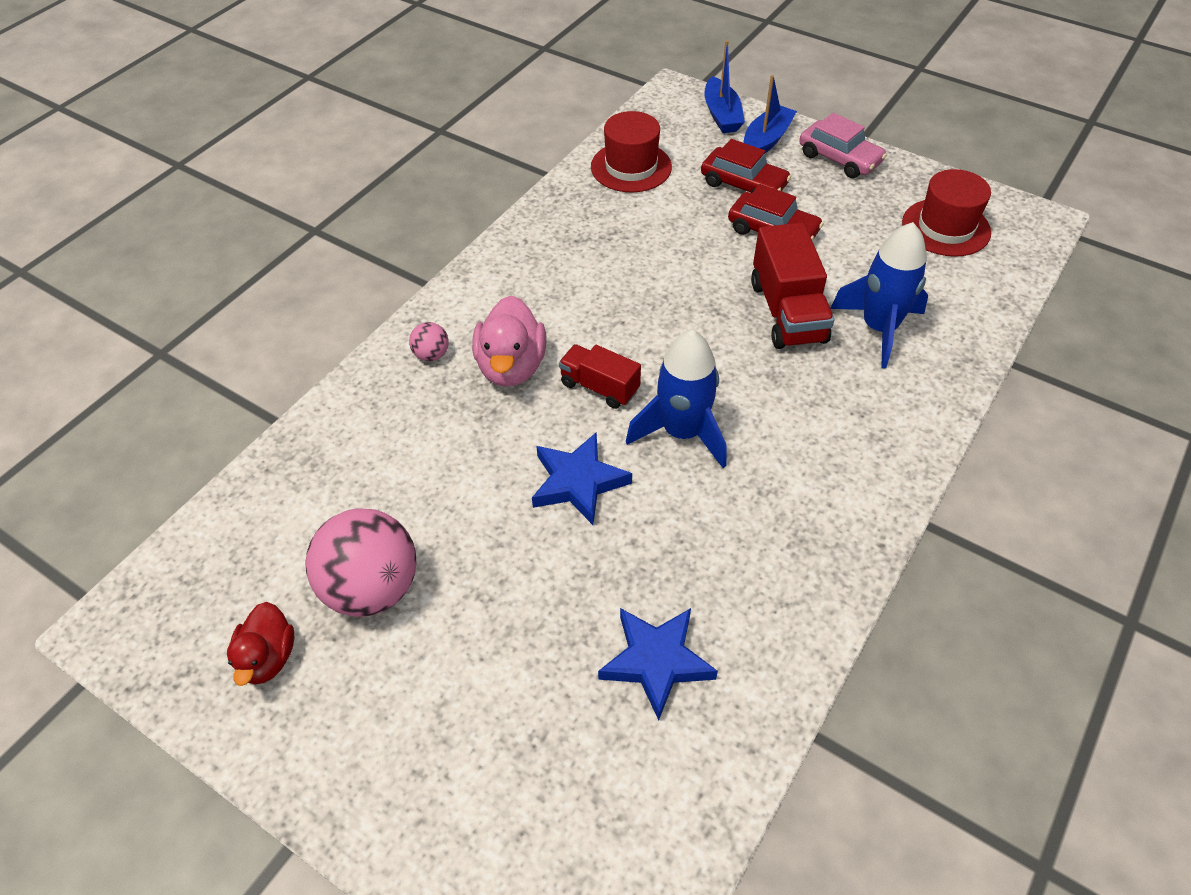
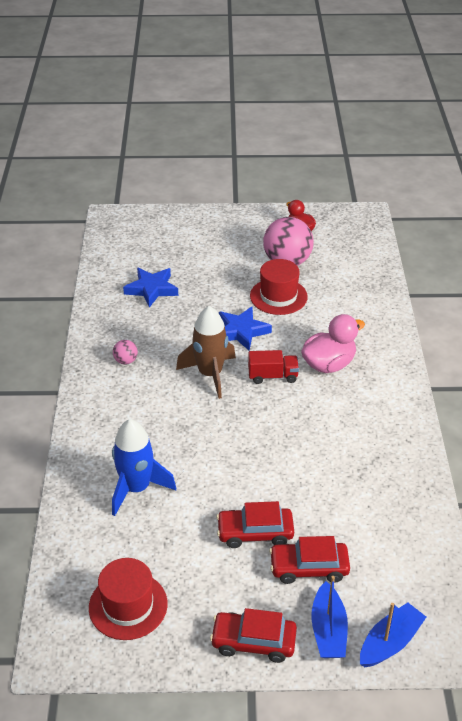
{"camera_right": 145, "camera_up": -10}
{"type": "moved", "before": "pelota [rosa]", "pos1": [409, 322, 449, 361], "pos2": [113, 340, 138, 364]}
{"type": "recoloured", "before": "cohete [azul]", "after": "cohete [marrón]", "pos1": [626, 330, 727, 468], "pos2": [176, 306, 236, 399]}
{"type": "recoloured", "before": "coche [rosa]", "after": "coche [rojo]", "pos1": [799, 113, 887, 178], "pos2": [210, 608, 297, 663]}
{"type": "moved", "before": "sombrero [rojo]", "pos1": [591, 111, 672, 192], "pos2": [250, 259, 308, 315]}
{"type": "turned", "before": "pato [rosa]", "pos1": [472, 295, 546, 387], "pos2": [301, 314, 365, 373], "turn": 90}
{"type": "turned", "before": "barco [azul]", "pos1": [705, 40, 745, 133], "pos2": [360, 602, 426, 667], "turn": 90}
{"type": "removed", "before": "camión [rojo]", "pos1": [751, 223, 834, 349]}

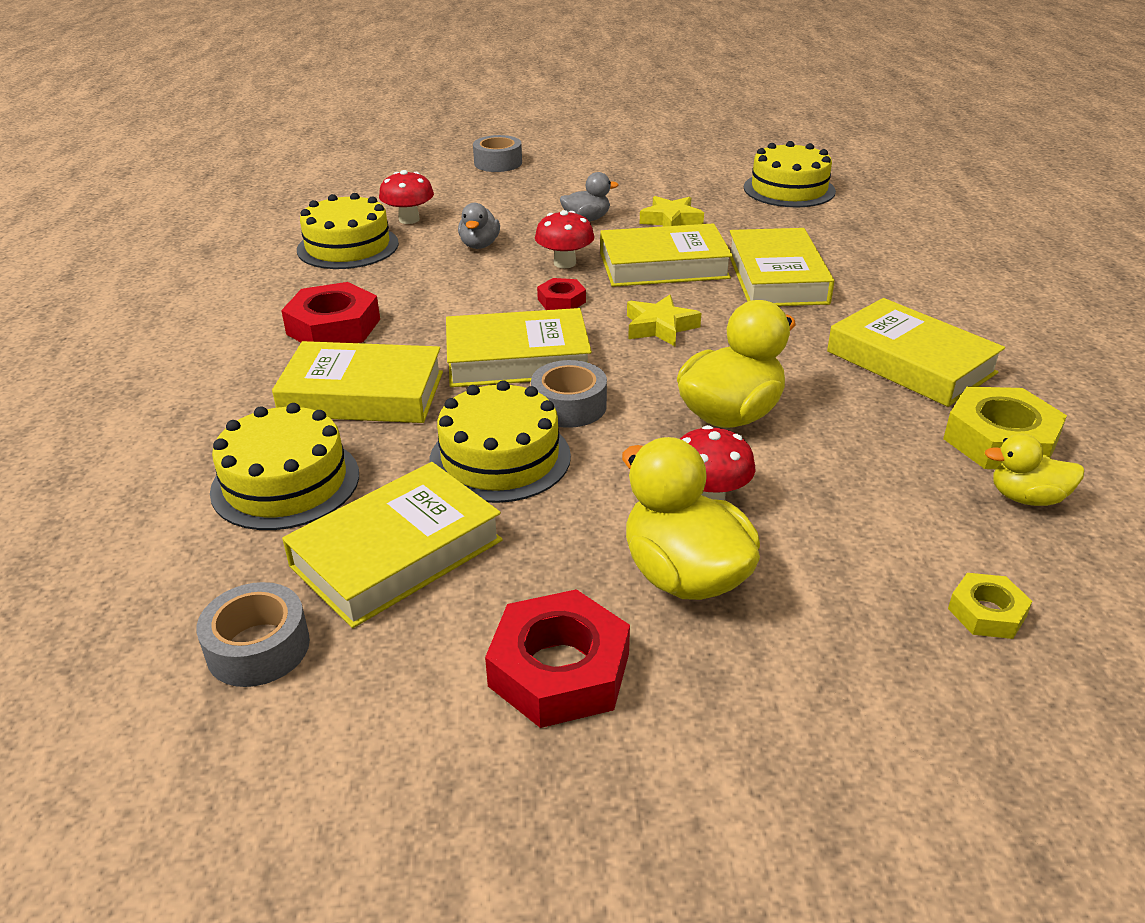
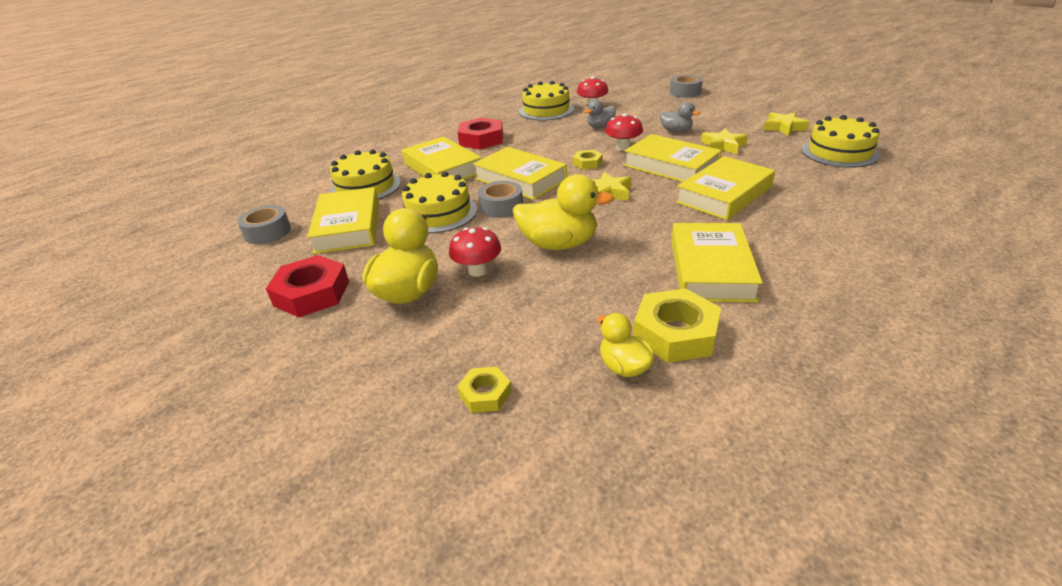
{"camera_right": 50, "camera_up": 0}
{"type": "turned", "before": "libro [amarillo]", "pos1": [282, 462, 503, 628], "pos2": [307, 187, 379, 254], "turn": 75}
{"type": "recoloured", "before": "tuerca [rojo]", "after": "tuerca [amarillo]", "pos1": [537, 278, 586, 310], "pos2": [573, 150, 603, 170]}
{"type": "added", "after": "estrella [amarillo]", "pos2": [763, 112, 810, 136]}

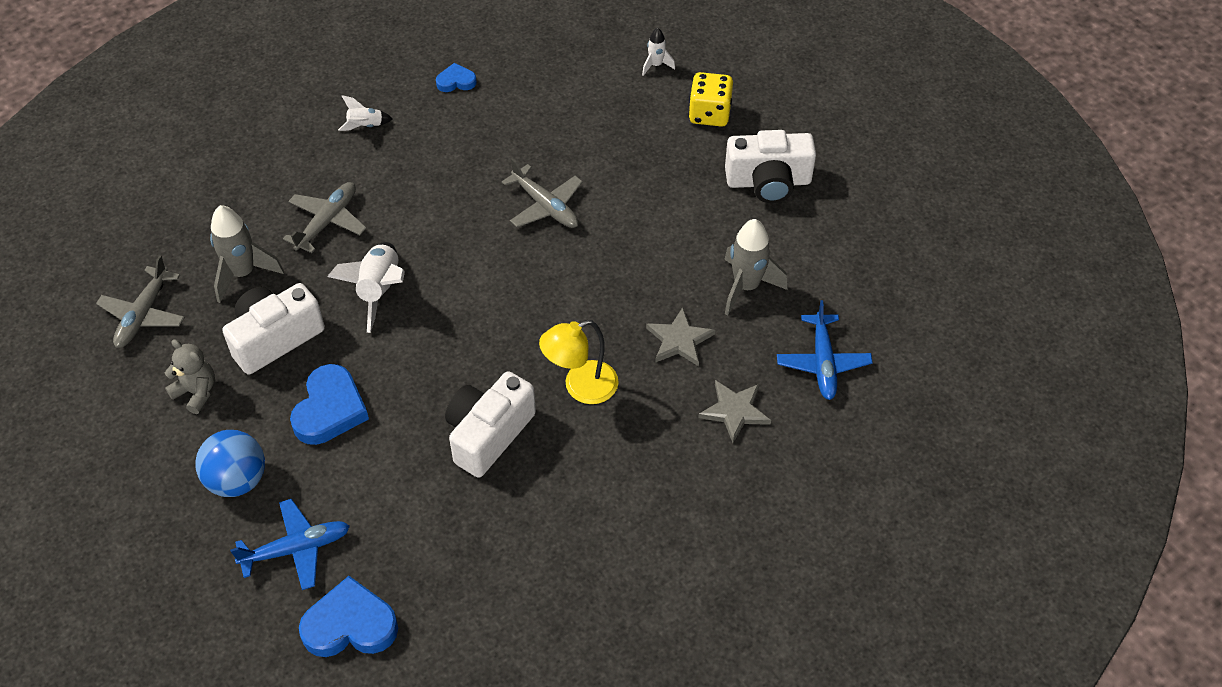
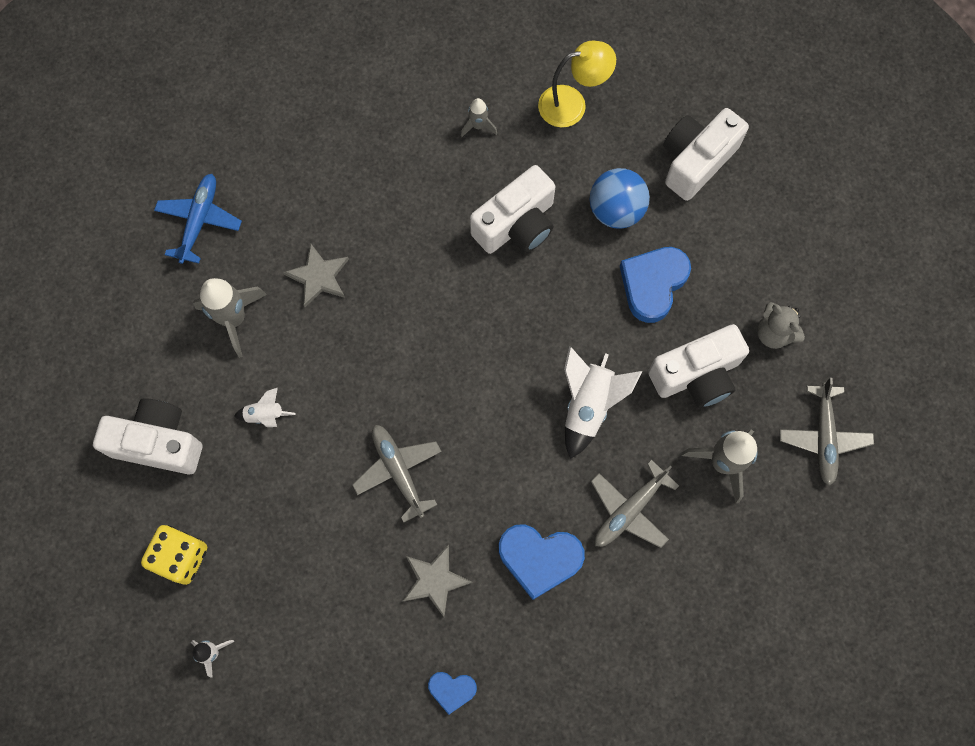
{"camera_right": -165, "camera_up": 20}
{"type": "moved", "before": "cohete [blanco]", "pos1": [338, 95, 393, 131], "pos2": [234, 388, 295, 427]}
{"type": "moved", "before": "estrella [gris]", "pos1": [698, 380, 771, 443], "pos2": [403, 545, 472, 617]}
{"type": "added", "after": "cohete [gris]", "pos2": [461, 98, 497, 137]}
{"type": "moved", "before": "corazón [azul]", "pos1": [299, 576, 398, 657], "pos2": [499, 524, 585, 600]}
{"type": "moved", "before": "lámpara [amarillo]", "pos1": [539, 320, 619, 404], "pos2": [538, 41, 616, 127]}
{"type": "moved", "before": "pelota [azul]", "pos1": [195, 430, 265, 497], "pos2": [590, 168, 650, 229]}
{"type": "replaced", "before": "avión [azul]", "after": "cámara [blanco]", "pos1": [230, 499, 350, 590], "pos2": [663, 108, 749, 201]}
{"type": "turned", "before": "avión [gris]", "pos1": [96, 255, 185, 348], "pos2": [780, 378, 874, 486], "turn": 150}

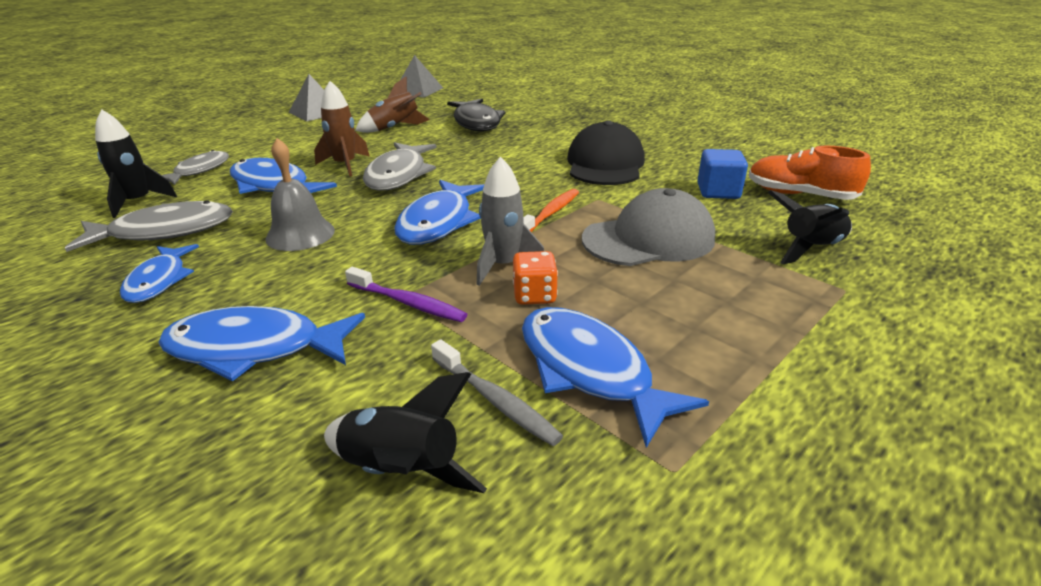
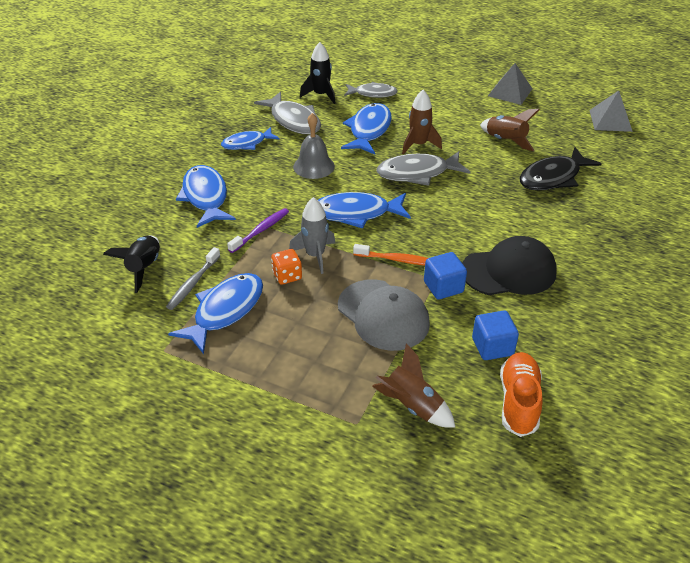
{"camera_right": 70, "camera_up": 10}
{"type": "turned", "before": "cepillo de dientes [morado]", "pos1": [345, 267, 467, 322], "pos2": [227, 208, 289, 253], "turn": -150}
{"type": "recoloured", "before": "cohete [negro]", "after": "cohete [marrón]", "pos1": [768, 190, 852, 264], "pos2": [372, 343, 456, 428]}
{"type": "added", "after": "cubo [azul]", "pos2": [424, 252, 467, 300]}

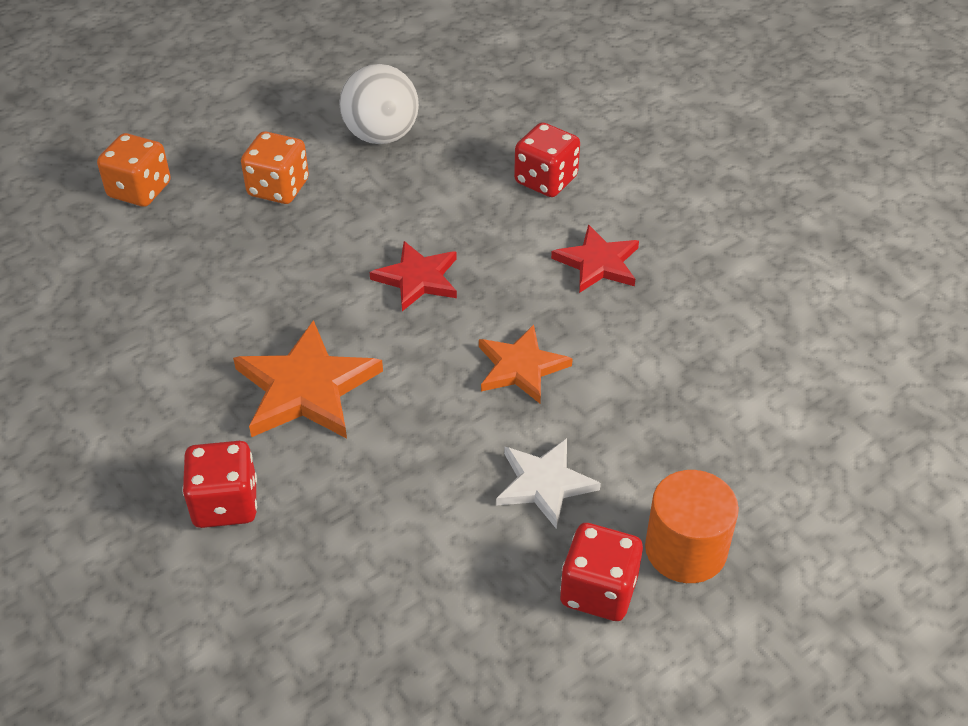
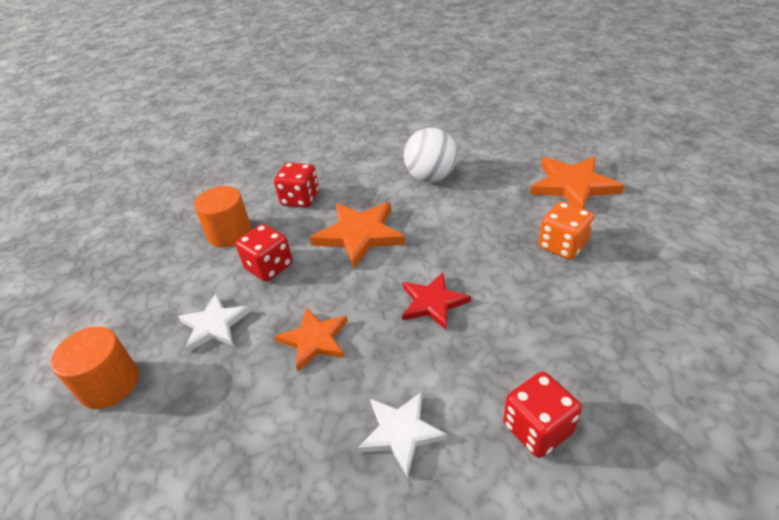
{"camera_right": 115, "camera_up": -5}
{"type": "added", "after": "cilindro [naranja]", "pos2": [194, 186, 252, 248]}
{"type": "moved", "before": "dado [rojo]", "pos1": [560, 523, 643, 621], "pos2": [236, 224, 293, 282]}
{"type": "recoloured", "before": "estrella [rojo]", "after": "estrella [blanco]", "pos1": [551, 225, 639, 293], "pos2": [357, 391, 448, 477]}
{"type": "moved", "before": "pelota [blanco]", "pos1": [339, 64, 419, 144], "pos2": [404, 128, 457, 182]}
{"type": "replaced", "before": "dado [naranja]", "after": "estrella [naranja]", "pos1": [97, 133, 171, 207], "pos2": [530, 156, 624, 209]}

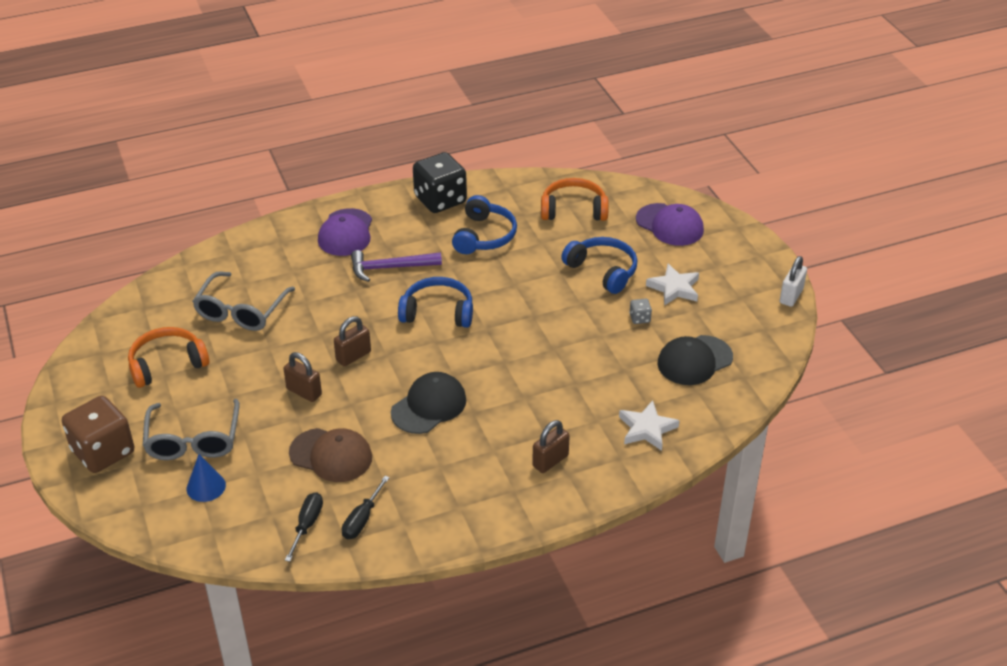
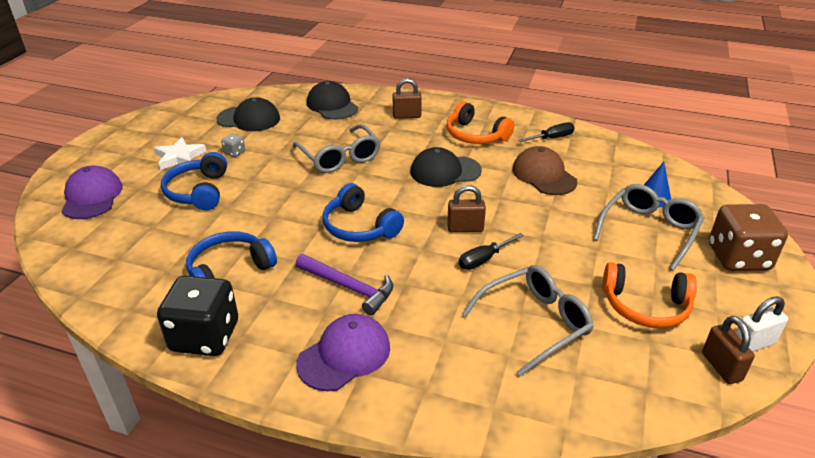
{"camera_right": -140, "camera_up": -5}
{"type": "added", "after": "gafas [gris]", "pos2": [292, 124, 381, 173]}
{"type": "replaced", "before": "estrella [blanco]", "after": "gorra [negro]", "pos1": [619, 400, 680, 451], "pos2": [307, 81, 358, 120]}
{"type": "moved", "before": "auriculares [naranja]", "pos1": [541, 178, 609, 221], "pos2": [447, 101, 514, 144]}
{"type": "moved", "before": "destornillador [negro]", "pos1": [285, 492, 323, 562], "pos2": [459, 233, 524, 270]}
{"type": "moved", "before": "candado [marrón]", "pos1": [283, 352, 322, 402], "pos2": [702, 316, 755, 384]}
{"type": "moved", "before": "candado [blanco]", "pos1": [780, 256, 807, 307], "pos2": [736, 296, 788, 352]}

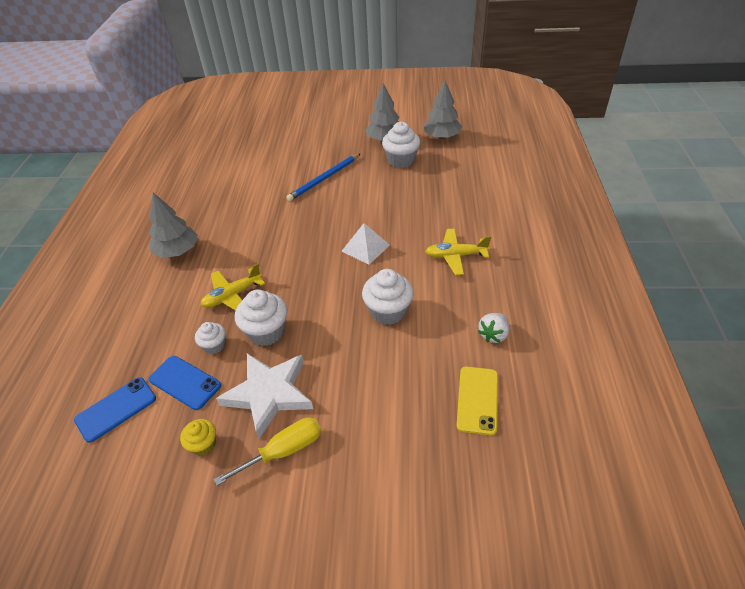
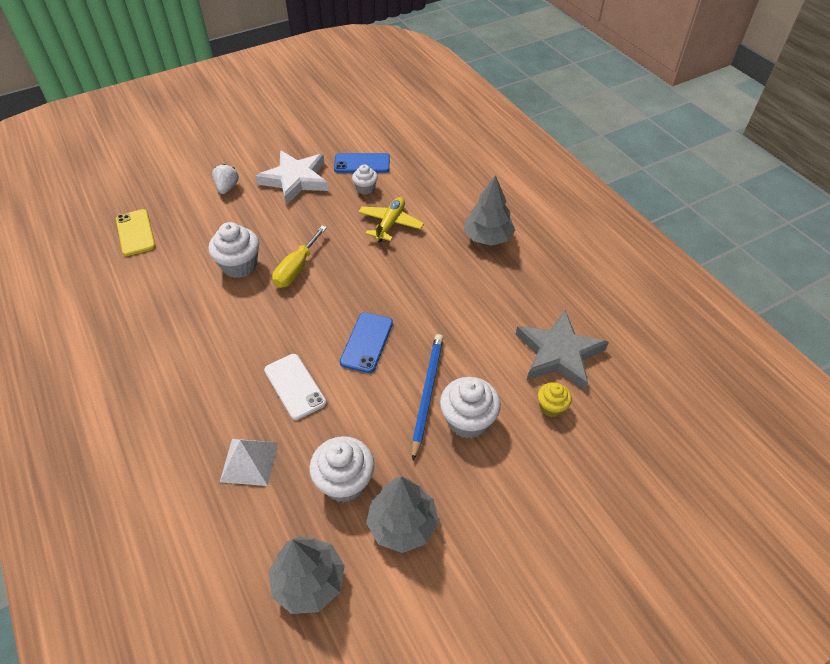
{"camera_right": 145, "camera_up": 5}
{"type": "moved", "before": "fresa [blanco]", "pos1": [478, 313, 509, 343], "pos2": [212, 164, 239, 194]}
{"type": "moved", "before": "pirámide [blanco]", "pos1": [342, 223, 390, 265], "pos2": [220, 439, 278, 486]}
{"type": "added", "after": "móvil [blanco]", "pos2": [264, 354, 326, 420]}
{"type": "moved", "before": "destornillador [amarillo]", "pos1": [214, 417, 321, 486], "pos2": [272, 226, 327, 288]}
{"type": "moved", "before": "móvil [azul]", "pos1": [74, 377, 156, 443], "pos2": [340, 312, 393, 373]}
{"type": "moved", "before": "magdalena [blanco]", "pos1": [235, 289, 287, 346], "pos2": [440, 377, 501, 438]}
{"type": "added", "after": "estrella [gris]", "pos2": [516, 310, 609, 390]}
{"type": "moved", "before": "magdalena [amarillo]", "pos1": [180, 419, 216, 456], "pos2": [538, 382, 572, 417]}
{"type": "removed", "before": "avión [amarillo]", "pos1": [425, 229, 491, 275]}

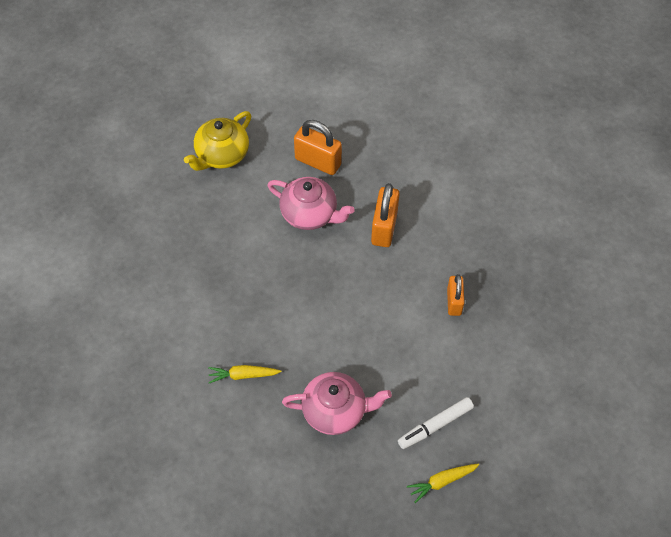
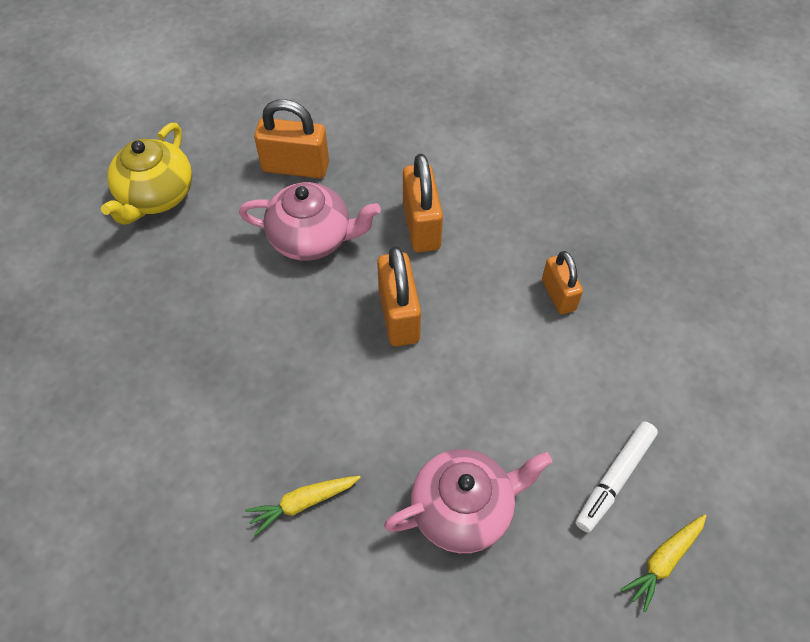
{"camera_right": -20, "camera_up": 0}
{"type": "added", "after": "candado [naranja]", "pos2": [377, 246, 421, 346]}

